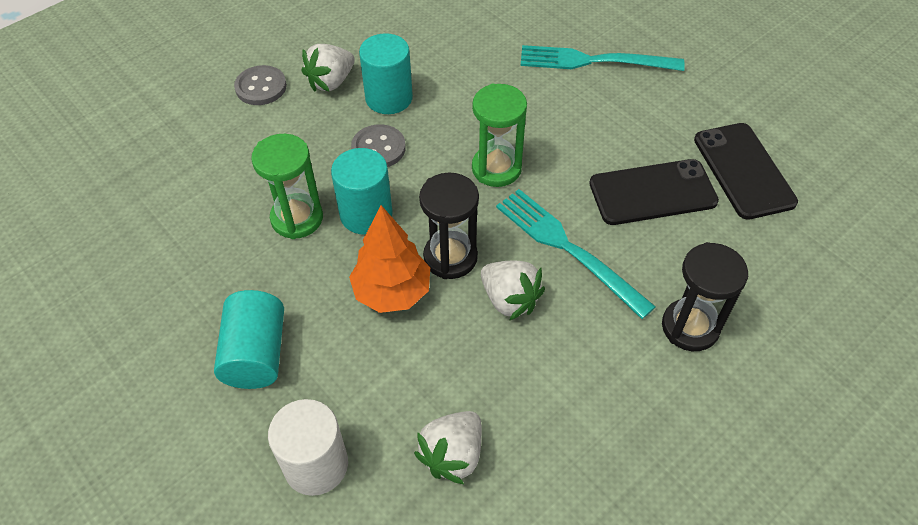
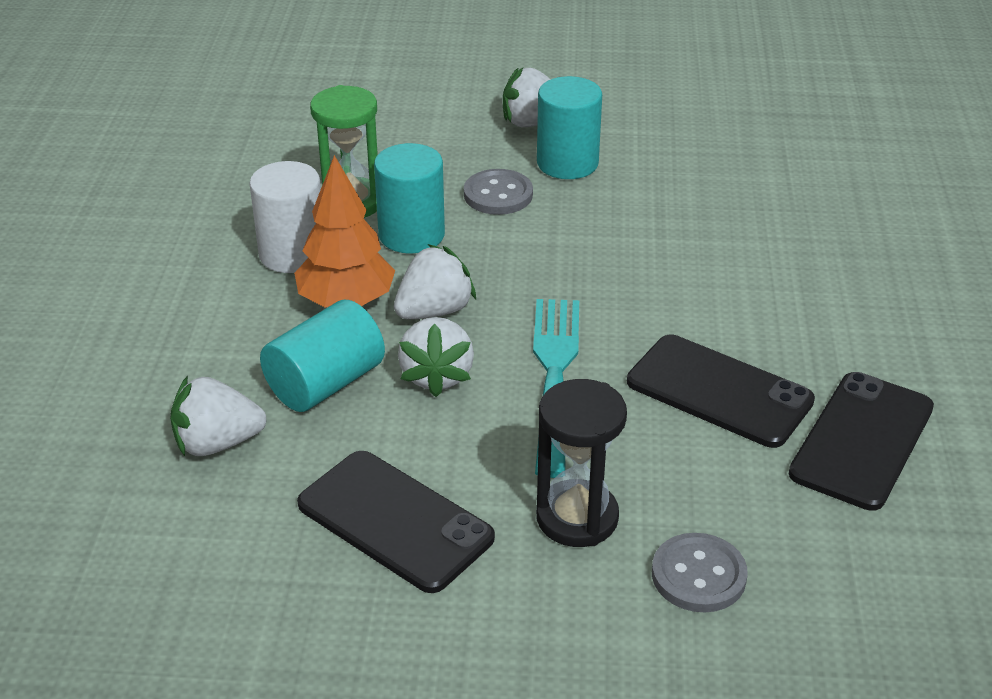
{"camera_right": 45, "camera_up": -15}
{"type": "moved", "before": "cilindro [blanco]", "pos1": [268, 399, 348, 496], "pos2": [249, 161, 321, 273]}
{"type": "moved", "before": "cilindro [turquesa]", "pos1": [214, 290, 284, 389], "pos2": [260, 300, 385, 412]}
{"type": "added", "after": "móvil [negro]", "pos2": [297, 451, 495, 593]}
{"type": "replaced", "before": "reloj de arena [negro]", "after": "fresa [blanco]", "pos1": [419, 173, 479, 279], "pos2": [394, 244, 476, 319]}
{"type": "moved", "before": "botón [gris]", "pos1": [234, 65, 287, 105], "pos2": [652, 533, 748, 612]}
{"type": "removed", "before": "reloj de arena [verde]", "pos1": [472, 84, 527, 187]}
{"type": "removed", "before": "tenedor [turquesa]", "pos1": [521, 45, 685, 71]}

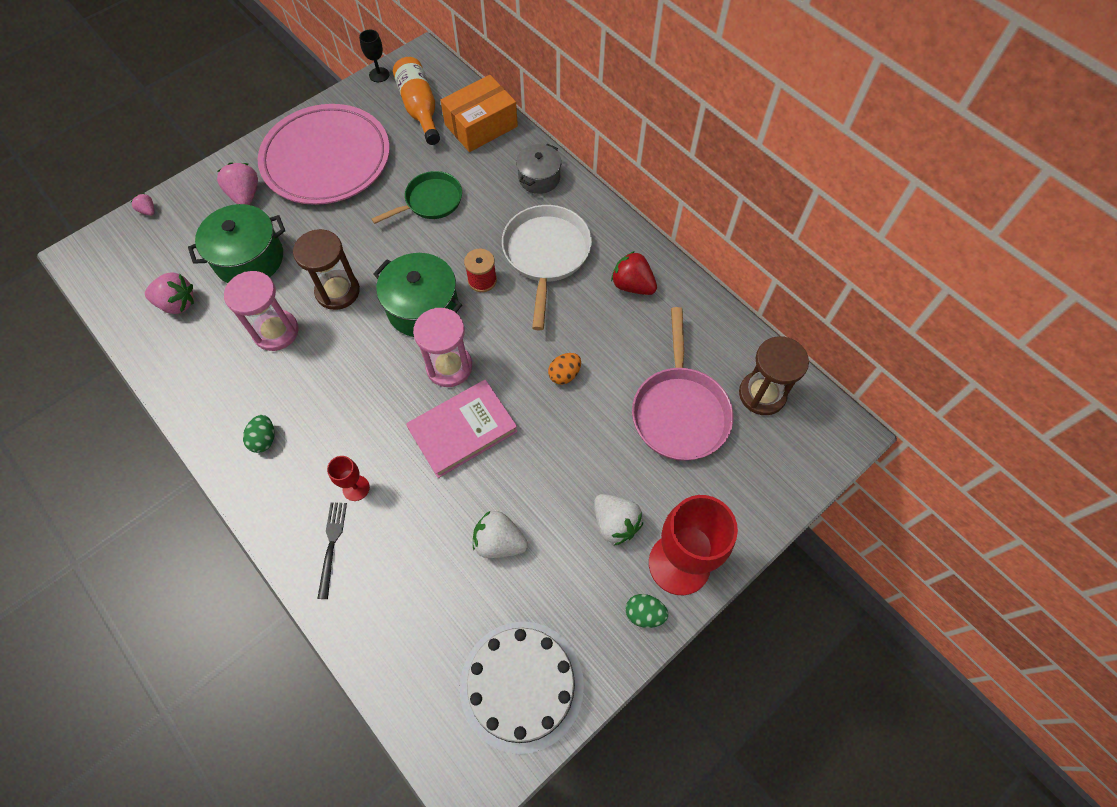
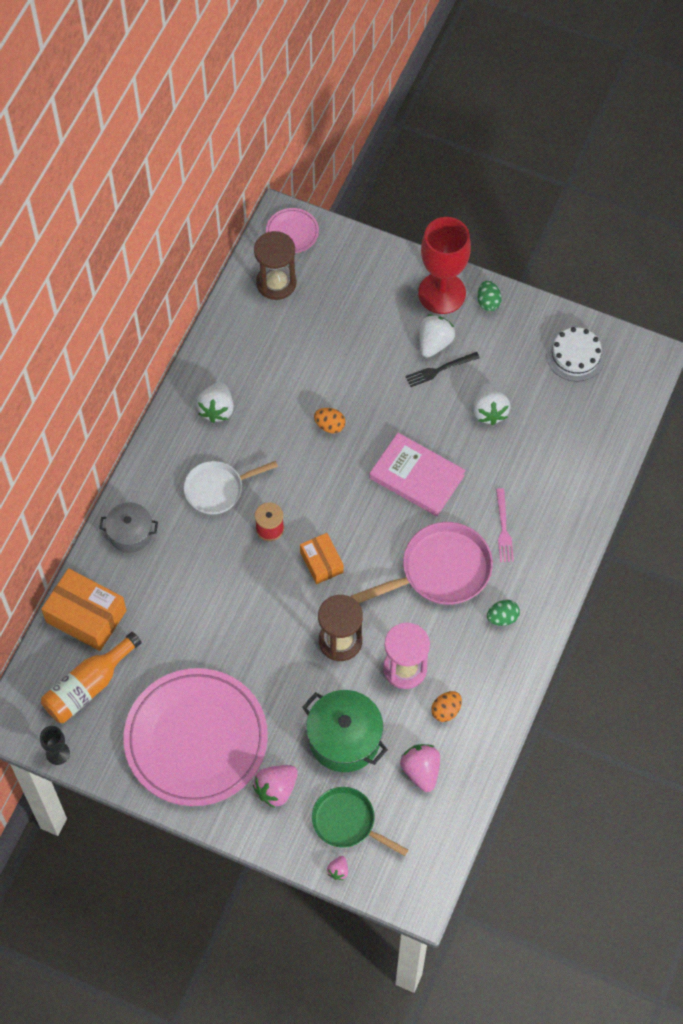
{"camera_right": -115, "camera_up": 0}
{"type": "resized", "before": "sartén [blanco]", "pos1": [502, 205, 592, 331], "pos2": [184, 461, 278, 514], "scale": 0.66}
{"type": "recoloured", "before": "fresa [rojo]", "after": "fresa [blanco]", "pos1": [611, 251, 657, 295], "pos2": [196, 382, 234, 423]}
{"type": "added", "after": "plato [rosa]", "pos2": [266, 208, 319, 253]}
{"type": "replaced", "before": "olla [verde]", "after": "caja [naranja]", "pos1": [373, 253, 462, 337], "pos2": [300, 533, 343, 584]}
{"type": "moved", "before": "sartén [verde]", "pos1": [372, 171, 462, 224], "pos2": [312, 787, 408, 856]}
{"type": "moved", "before": "sartén [rosa]", "pos1": [632, 307, 733, 461], "pos2": [351, 522, 493, 605]}
{"type": "moved", "before": "tenedor [negro]", "pos1": [317, 503, 347, 599], "pos2": [405, 352, 480, 387]}
{"type": "added", "after": "huevo [naranja]", "pos2": [431, 691, 462, 722]}
{"type": "replaced", "before": "copa [rojo]", "after": "tenedor [rosa]", "pos1": [327, 456, 370, 501], "pos2": [496, 488, 514, 562]}
{"type": "resized", "before": "tarta [blanco]", "pos1": [460, 621, 584, 754], "pos2": [547, 327, 605, 382], "scale": 0.64}
{"type": "removed", "before": "reloj de arena [rosa]", "pos1": [413, 308, 472, 387]}

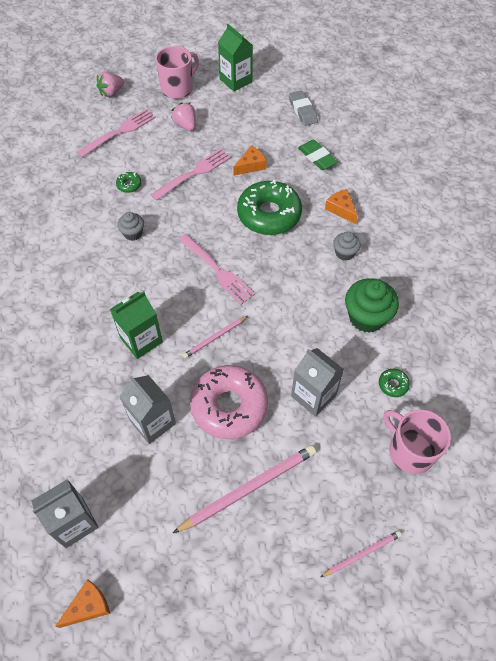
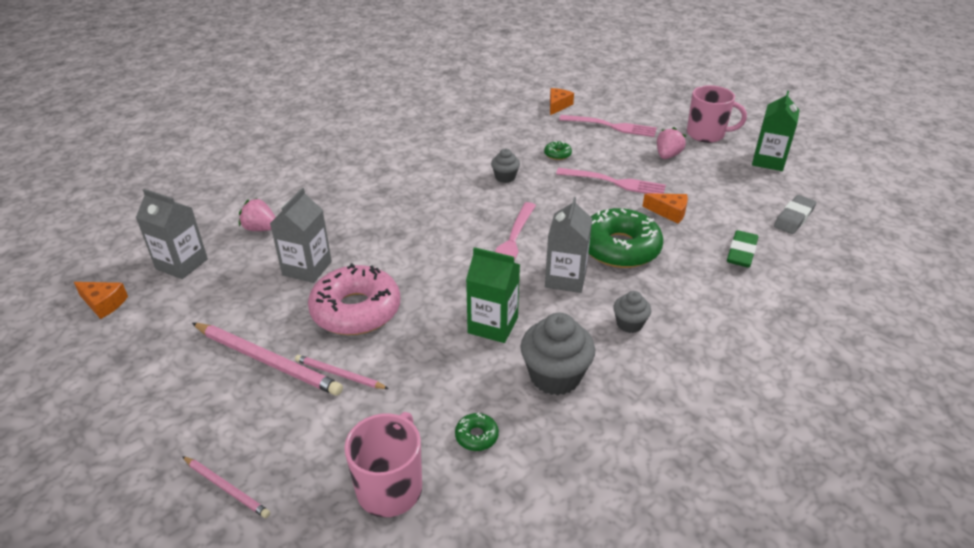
{"camera_right": 60, "camera_up": -20}
{"type": "moved", "before": "fresa [rosa]", "pos1": [97, 72, 124, 97], "pos2": [239, 198, 276, 231]}
{"type": "moved", "before": "lápiz [rosa]", "pos1": [183, 316, 248, 358], "pos2": [295, 355, 389, 389]}
{"type": "moved", "before": "cartón de leche [verde]", "pos1": [110, 291, 163, 359], "pos2": [466, 247, 520, 343]}
{"type": "recoloured", "before": "magdalena [verde]", "after": "magdalena [gris]", "pos1": [345, 278, 399, 332], "pos2": [520, 313, 595, 395]}
{"type": "moved", "before": "cartón de leche [gris]", "pos1": [291, 348, 344, 417], "pos2": [545, 197, 592, 293]}
{"type": "moved", "before": "queso [naranja]", "pos1": [325, 189, 358, 224], "pos2": [550, 88, 574, 115]}

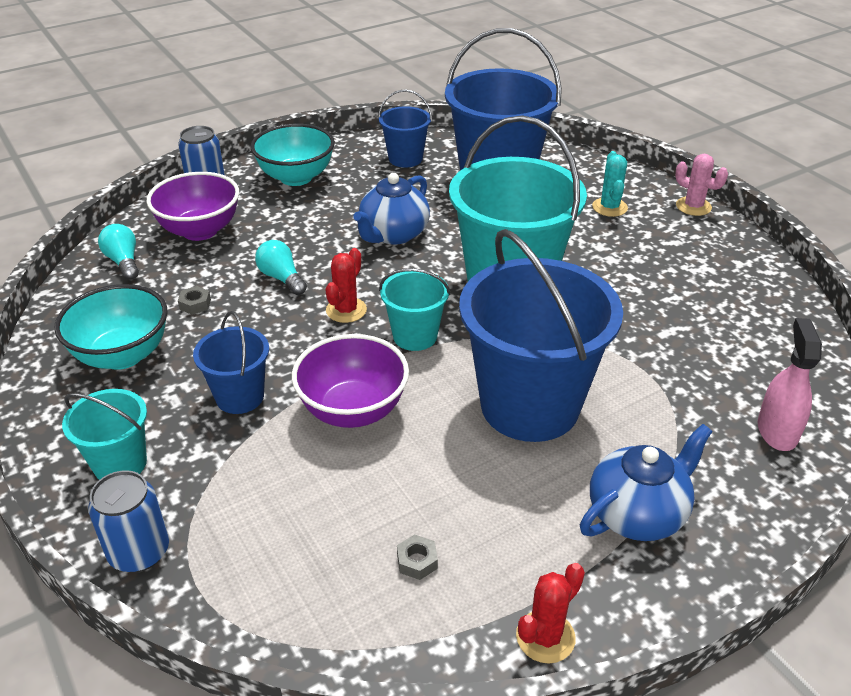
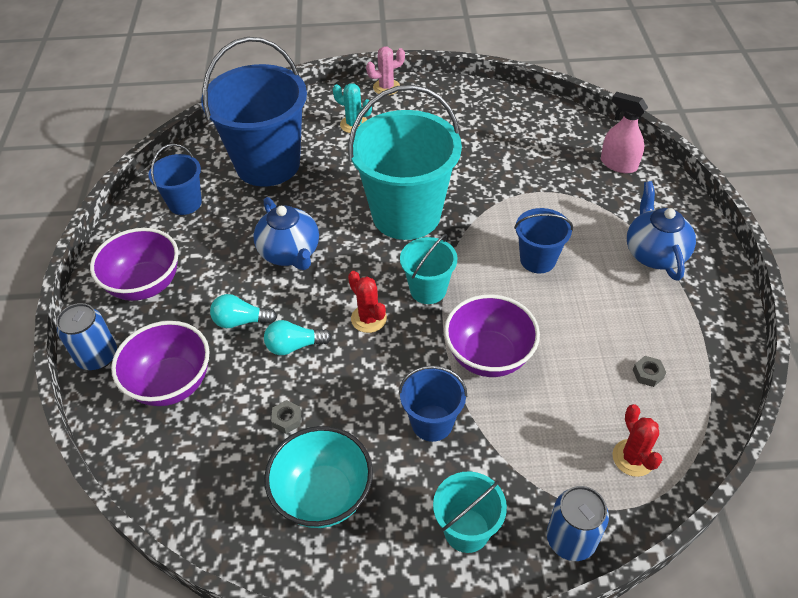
{"camera_right": -60, "camera_up": 10}
{"type": "recoloured", "before": "cuenco [turquesa]", "after": "cuenco [morado]", "pos1": [251, 124, 335, 186], "pos2": [90, 228, 179, 301]}
{"type": "moved", "before": "bombilla [turquesa]", "pos1": [98, 224, 139, 280], "pos2": [210, 294, 277, 328]}
{"type": "resized", "before": "balde [azul]", "pos1": [459, 229, 623, 442], "pos2": [514, 208, 573, 273], "scale": 0.49}
{"type": "moved", "before": "cactus [rojo]", "pos1": [516, 563, 585, 664], "pos2": [613, 404, 662, 477]}

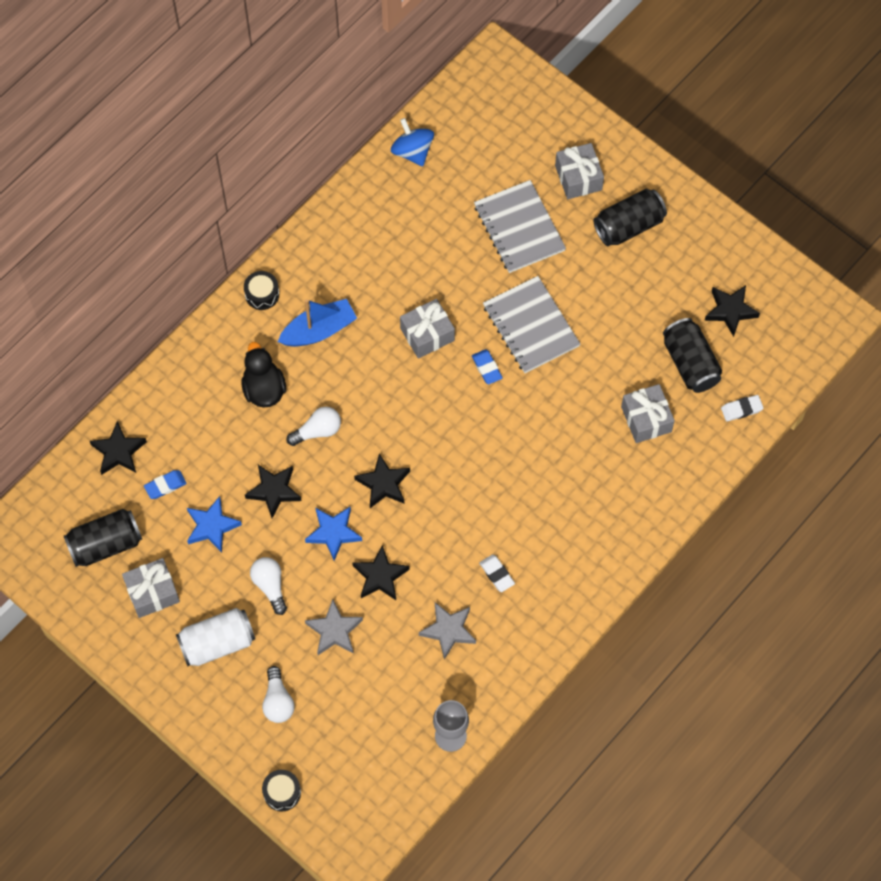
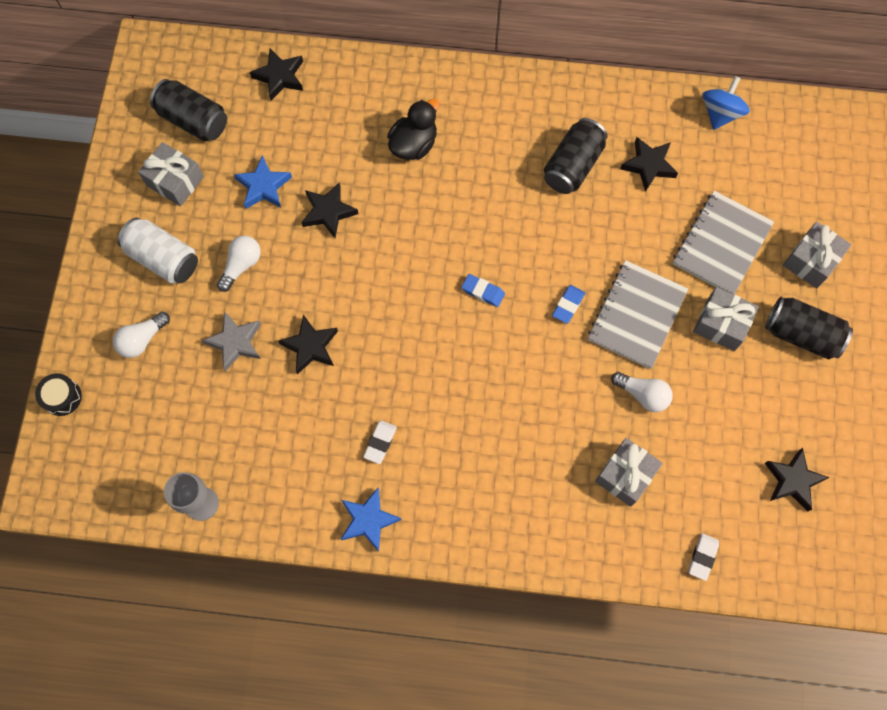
{"camera_right": 55, "camera_up": 5}
{"type": "moved", "before": "estrella [azul]", "pos1": [305, 507, 362, 561], "pos2": [341, 488, 401, 552]}
{"type": "moved", "before": "goma de borrar [azul]", "pos1": [144, 470, 187, 499], "pos2": [461, 274, 505, 307]}
{"type": "moved", "before": "lata [negro]", "pos1": [663, 318, 722, 393], "pos2": [544, 118, 608, 194]}
{"type": "moved", "before": "bombilla [blanco]", "pos1": [286, 407, 341, 446], "pos2": [611, 372, 673, 412]}
{"type": "moved", "before": "estrella [negro]", "pos1": [354, 453, 410, 508], "pos2": [620, 137, 678, 192]}
{"type": "turned", "before": "goma de borrar [blanco]", "pos1": [721, 395, 764, 422], "pos2": [689, 533, 719, 581], "turn": 75}
{"type": "moved", "before": "regalo [gris]", "pos1": [400, 299, 455, 358], "pos2": [693, 287, 759, 351]}
{"type": "removed", "before": "tambor [negro]", "pos1": [244, 271, 279, 310]}
{"type": "removed", "before": "barco [azul]", "pos1": [278, 299, 357, 347]}
{"type": "removed", "before": "estrella [gris]", "pos1": [419, 602, 476, 659]}

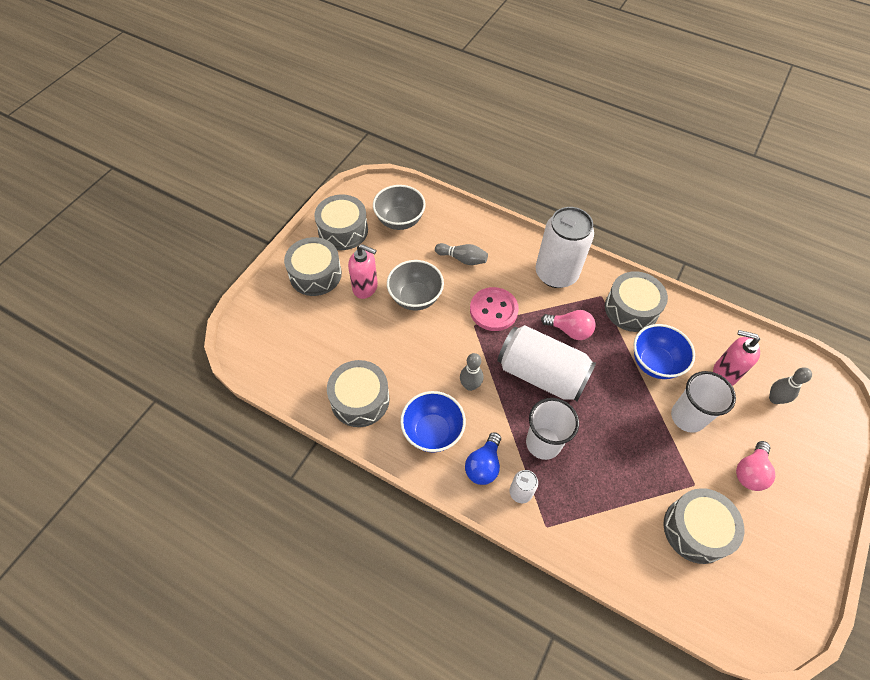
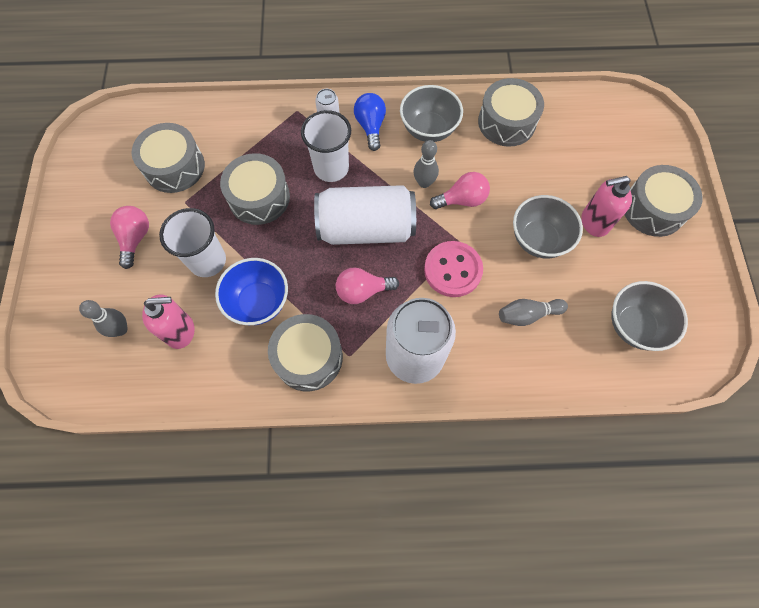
{"camera_right": 150, "camera_up": 10}
{"type": "moved", "before": "tambor [gris]", "pos1": [314, 195, 368, 250], "pos2": [220, 153, 290, 225]}
{"type": "recoloured", "before": "cuenco [azul]", "after": "cuenco [gris]", "pos1": [400, 391, 466, 453], "pos2": [400, 85, 463, 142]}
{"type": "added", "after": "bombilla [rosa]", "pos2": [430, 172, 490, 209]}

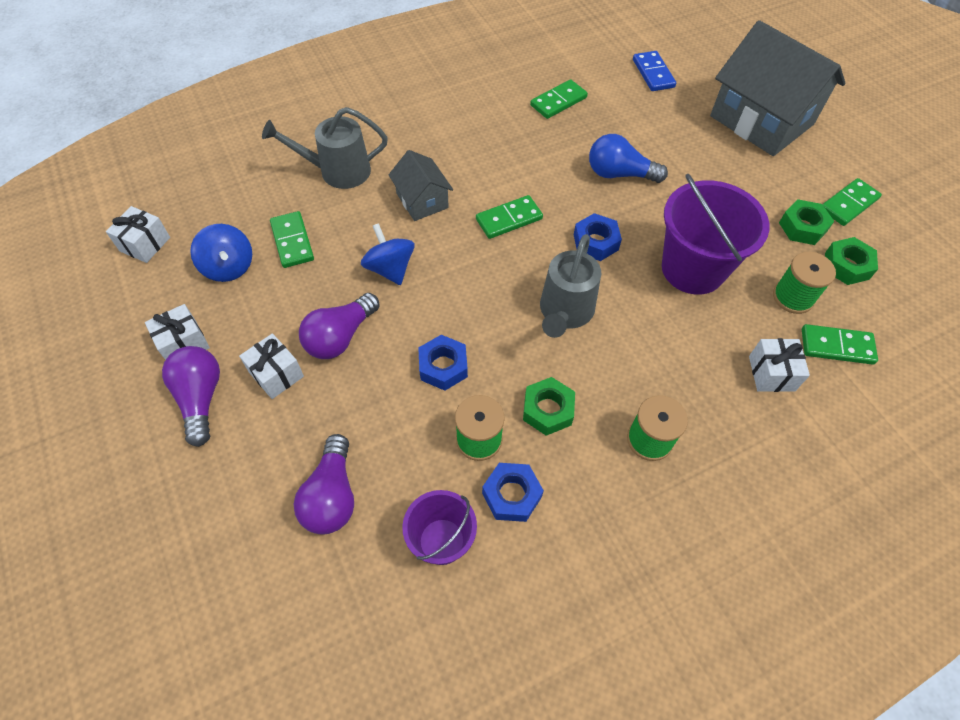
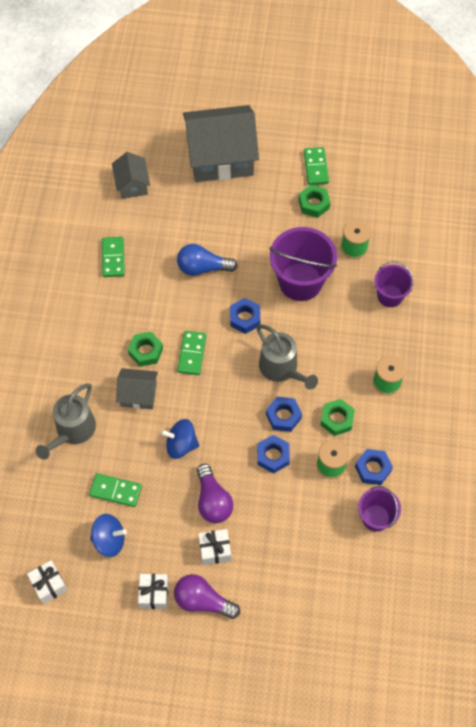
{"camera_right": -55, "camera_up": 5}
{"type": "replaced", "before": "ficha de dominó [azul]", "after": "casa [gris]", "pos1": [633, 51, 676, 91], "pos2": [112, 152, 150, 199]}
{"type": "moved", "before": "tuerca [verde]", "pos1": [825, 237, 878, 285], "pos2": [128, 332, 163, 367]}
{"type": "turned", "before": "bombilla [azul]", "pos1": [589, 134, 668, 183], "pos2": [177, 244, 237, 276], "turn": 45}
{"type": "added", "after": "tuerca [azul]", "pos2": [266, 397, 302, 432]}
{"type": "replaced", "before": "regalo [blanco]", "after": "balde [morado]", "pos1": [749, 338, 810, 392], "pos2": [374, 261, 414, 307]}
{"type": "removed", "before": "bombilla [morado]", "pos1": [294, 434, 354, 534]}
{"type": "removed", "before": "ficha de dominó [verde]", "pos1": [802, 324, 878, 365]}

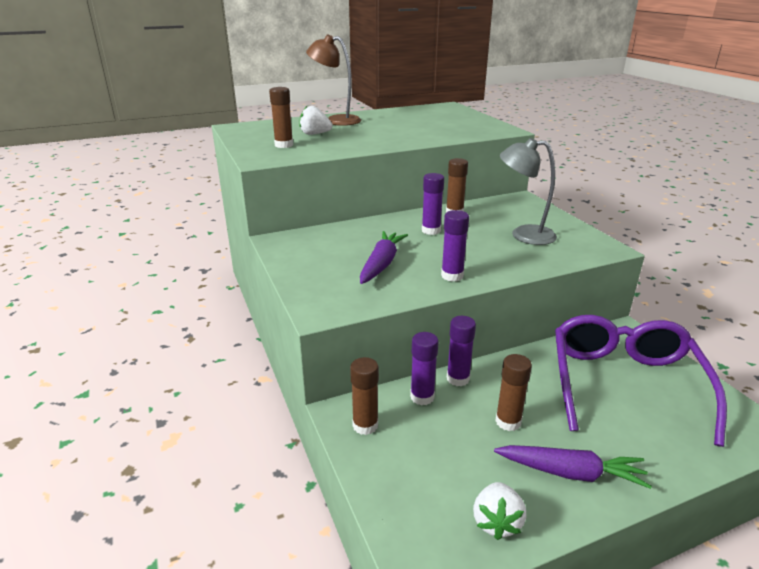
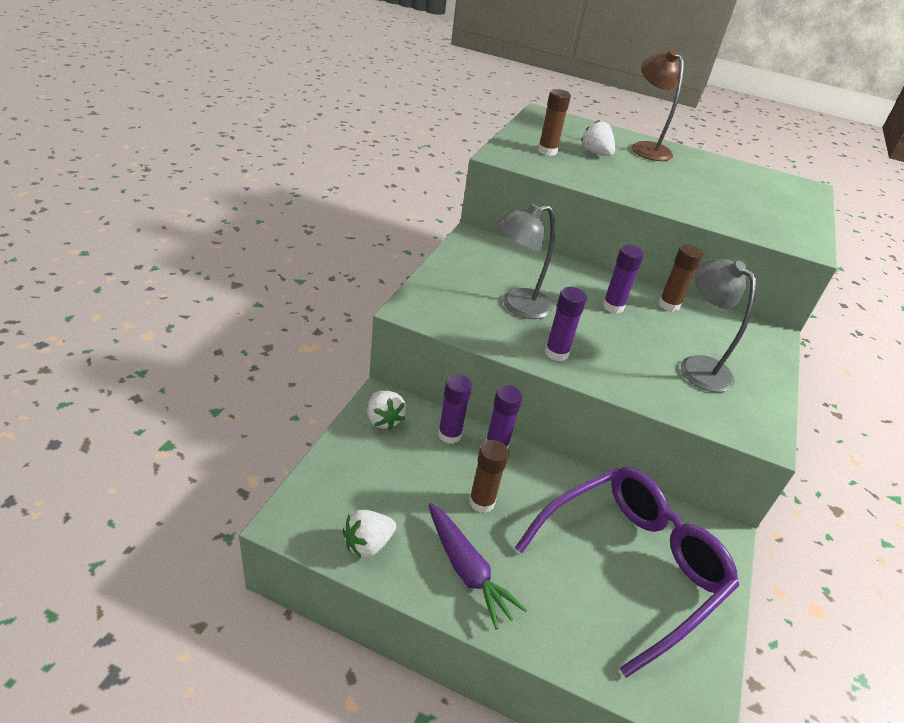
{"camera_right": 40, "camera_up": 10}
{"type": "replaced", "before": "barra de pegamento [marrón]", "after": "fresa [blanco]", "pos1": [350, 357, 379, 435], "pos2": [367, 391, 406, 430]}
{"type": "replaced", "before": "zanahoria [morado]", "after": "lámpara [gris]", "pos1": [360, 231, 408, 284], "pos2": [497, 204, 555, 319]}

